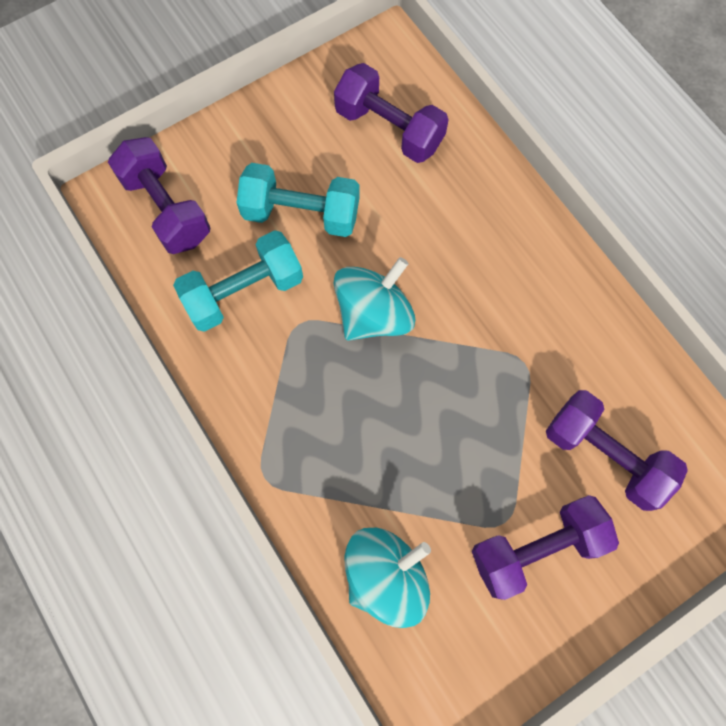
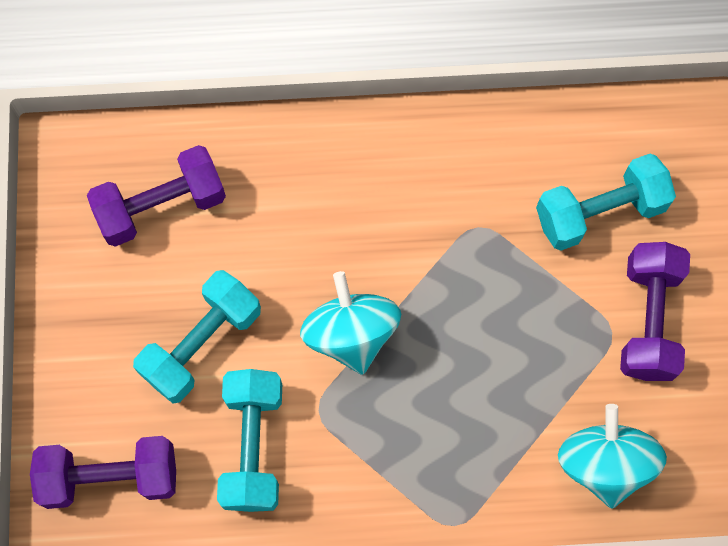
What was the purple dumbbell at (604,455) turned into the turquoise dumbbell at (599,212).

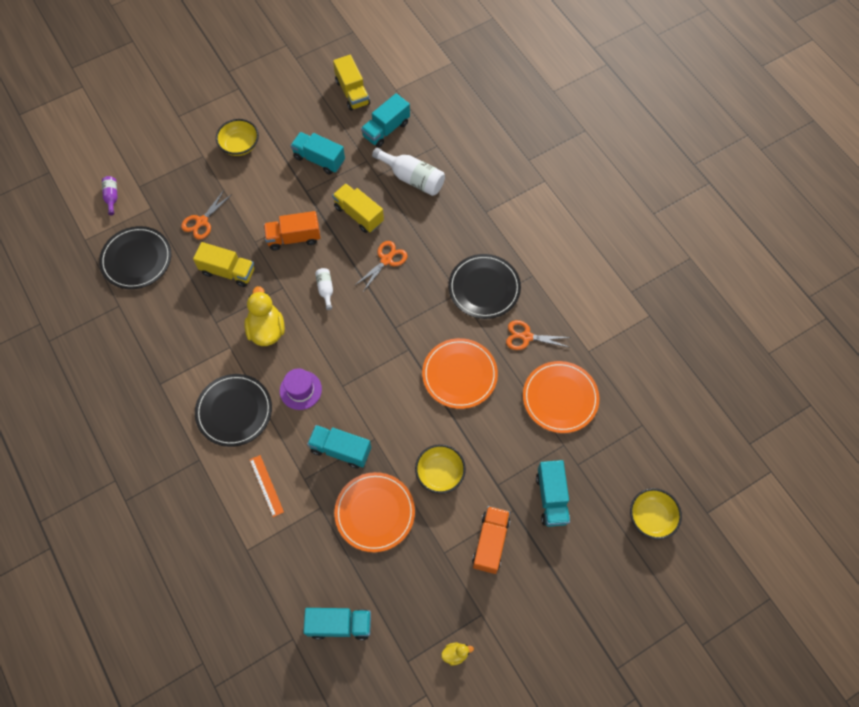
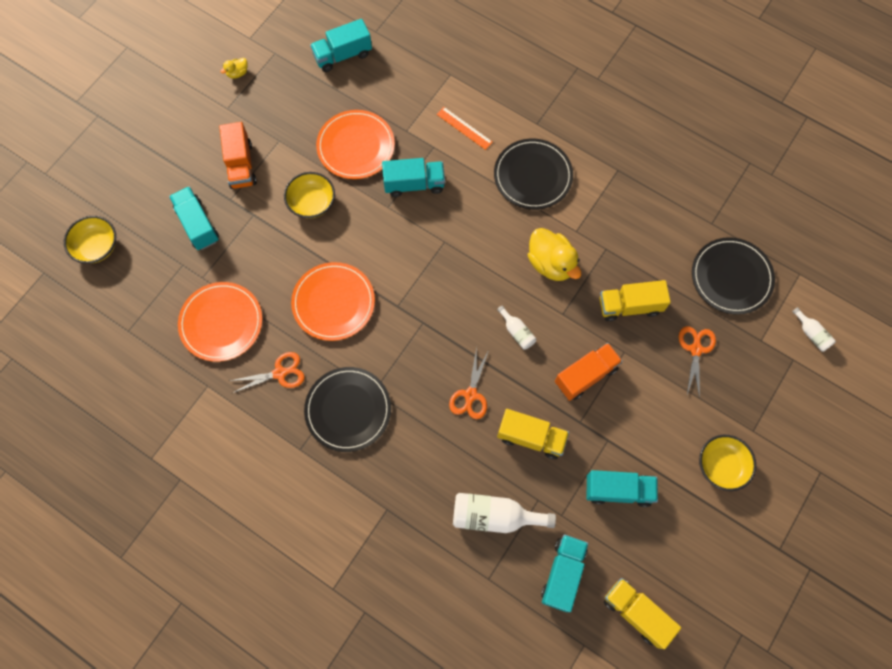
What was the purple bottle at (112,197) turned into the white bottle at (811,334).
The second view lost the purple hat at (300,390).

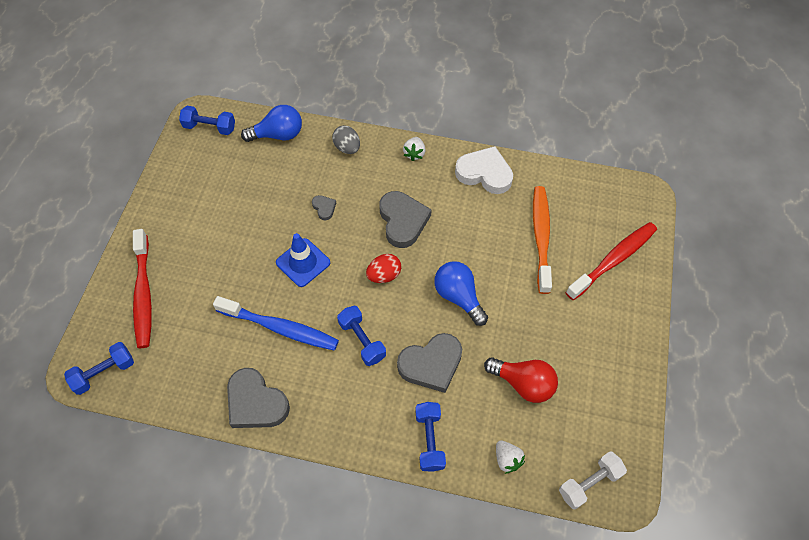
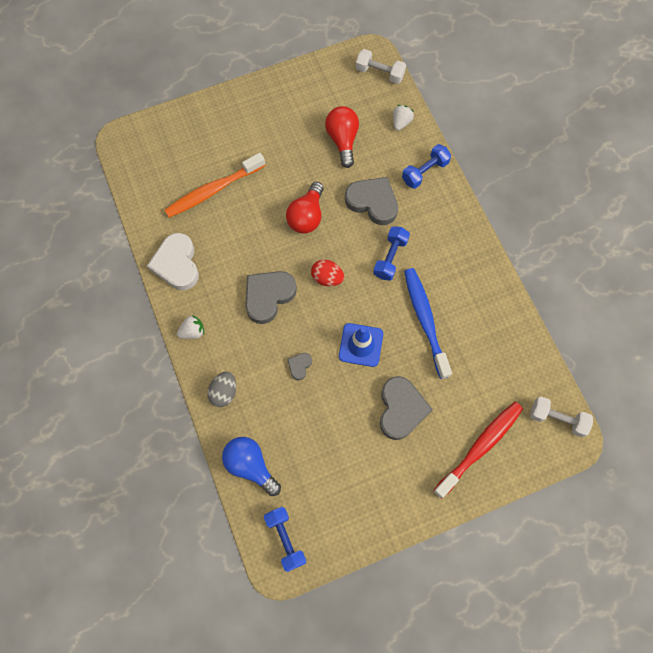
What was the blue dumbbell at (104,372) turned into the white dumbbell at (557,419).
The grey heart ended up elsewhere, having gone from (256,402) to (401,409).
What was the blue light bulb at (458,297) turned into the red light bulb at (307,216).
The second view lost the red toothbrush at (613,260).

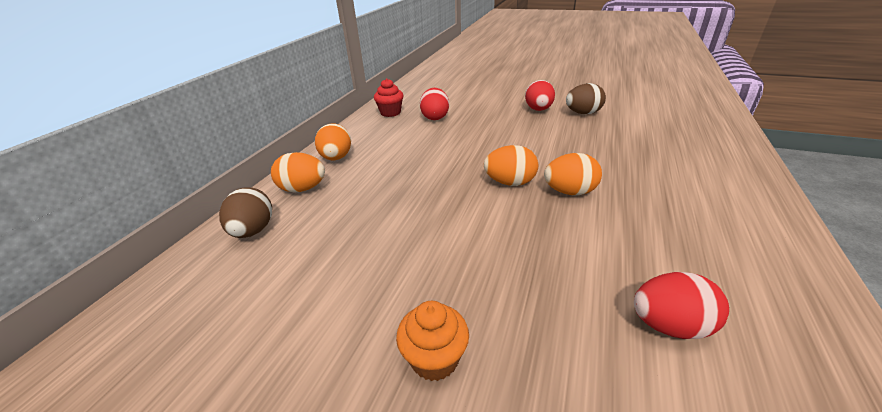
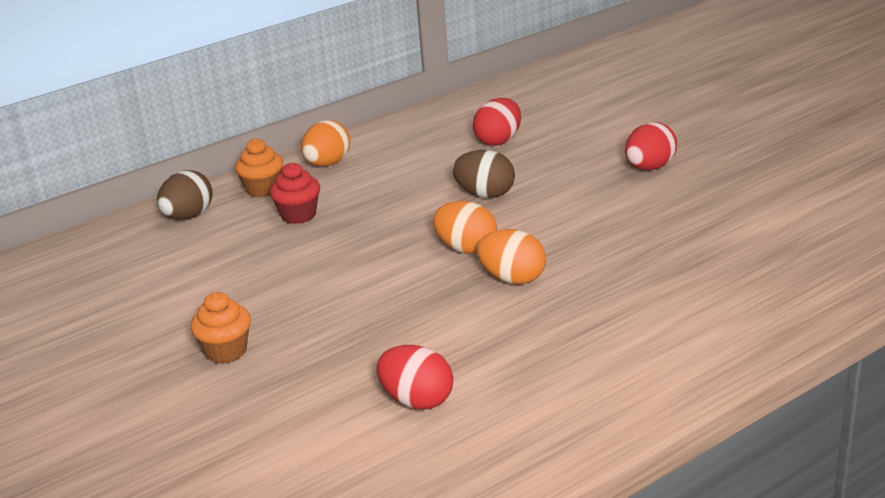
Where the orange egg stood at (302,189), the orange cupcake came to stand at (263,189).
The red cupcake ended up elsewhere, having gone from (390,113) to (298,215).
The brown egg ended up elsewhere, having gone from (583,113) to (485,194).

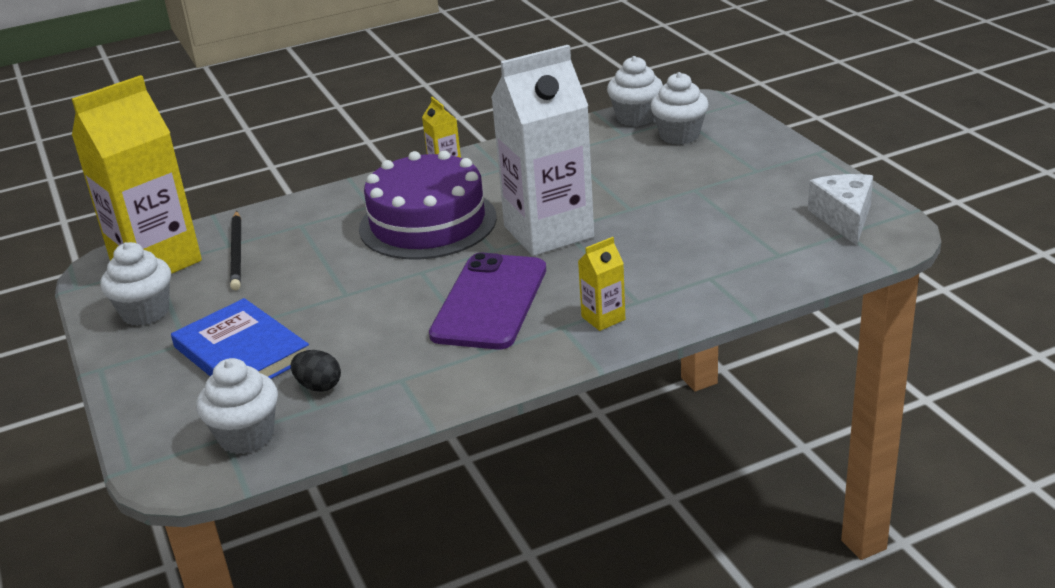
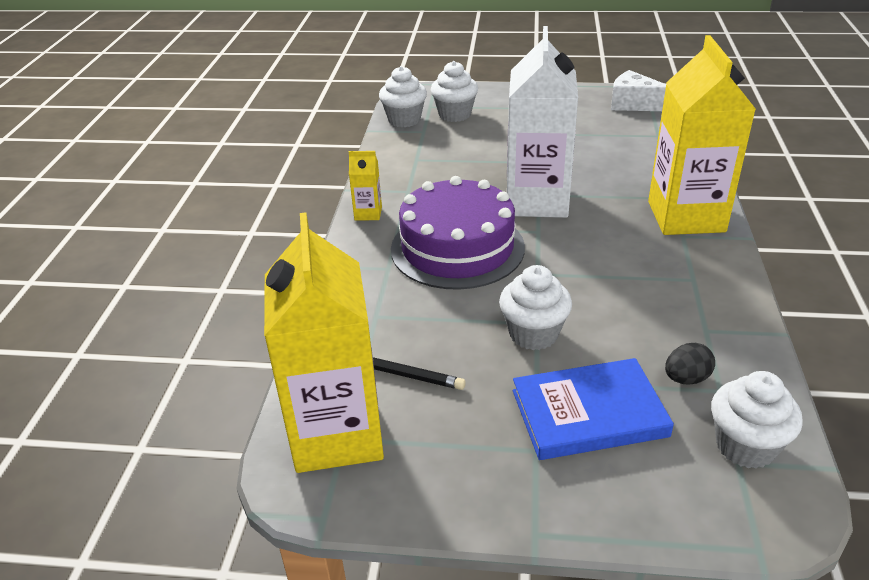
The white cupcake ended up elsewhere, having gone from (145,312) to (533,334).
The second view lost the purple phone at (490,302).
The size of the yellow carton at (603,318) changed by a factor of 2.40.

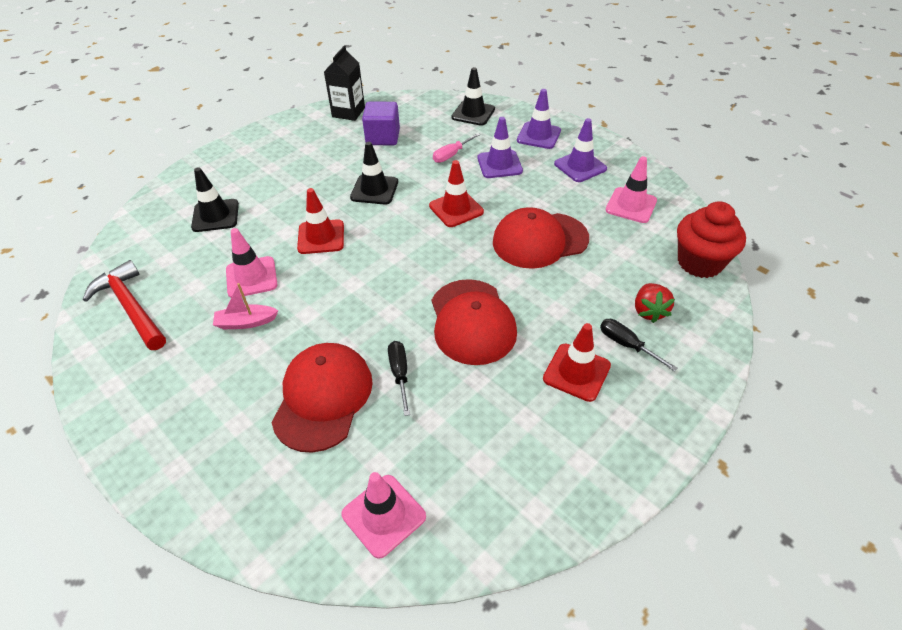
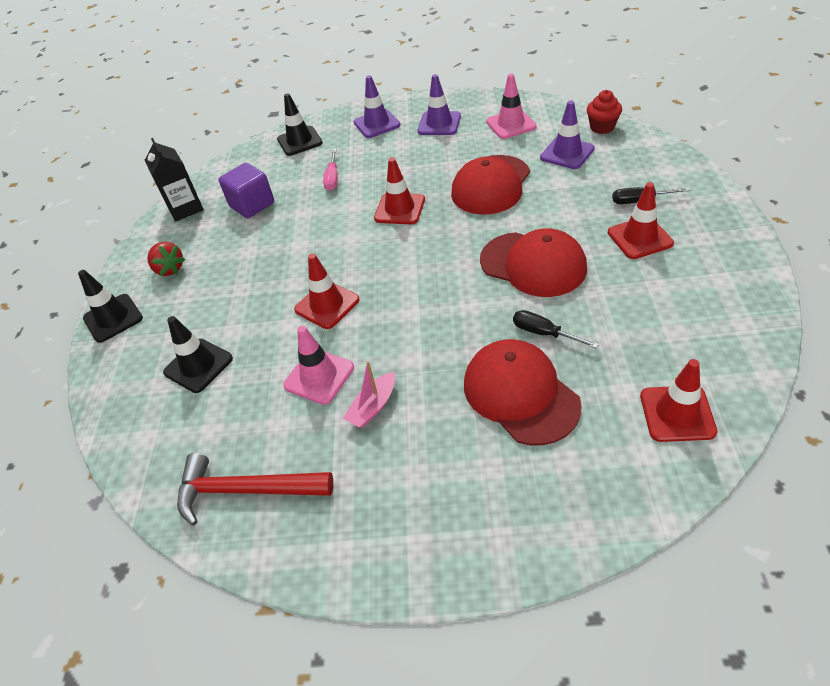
What was the pink traffic cone at (383,515) turned into the red traffic cone at (677,413).
The black traffic cone ended up elsewhere, having gone from (374,190) to (113,318).
The purple traffic cone ended up elsewhere, having gone from (499,164) to (567,153).
The red strawberry ended up elsewhere, having gone from (649,311) to (169,269).
The size of the red cupcake at (699,262) changed by a factor of 0.61.

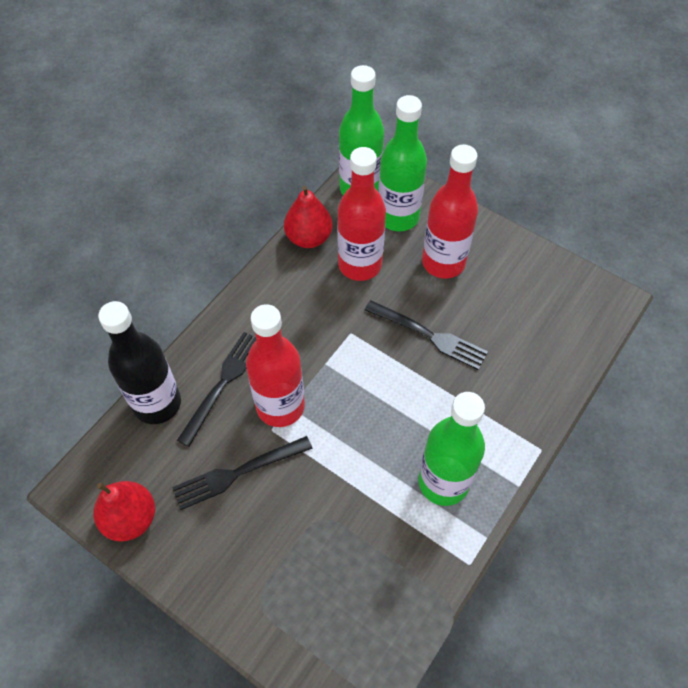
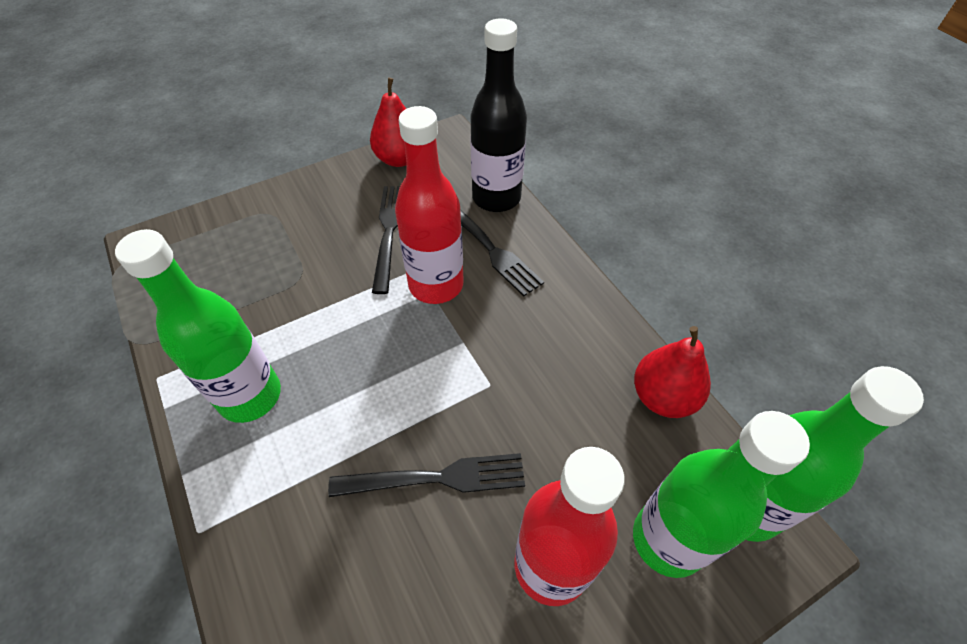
The second view lost the red bottle at (360,265).
The black fork at (430,336) ended up facing another way, 150 degrees counterclockwise from before.

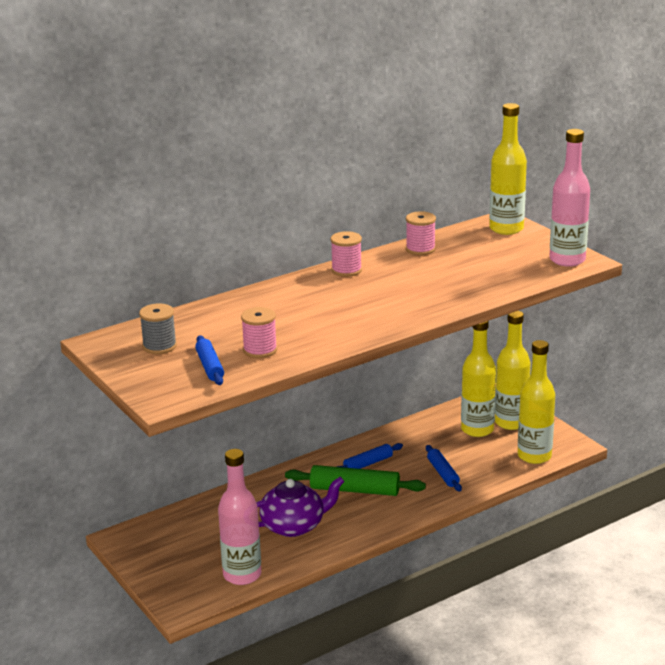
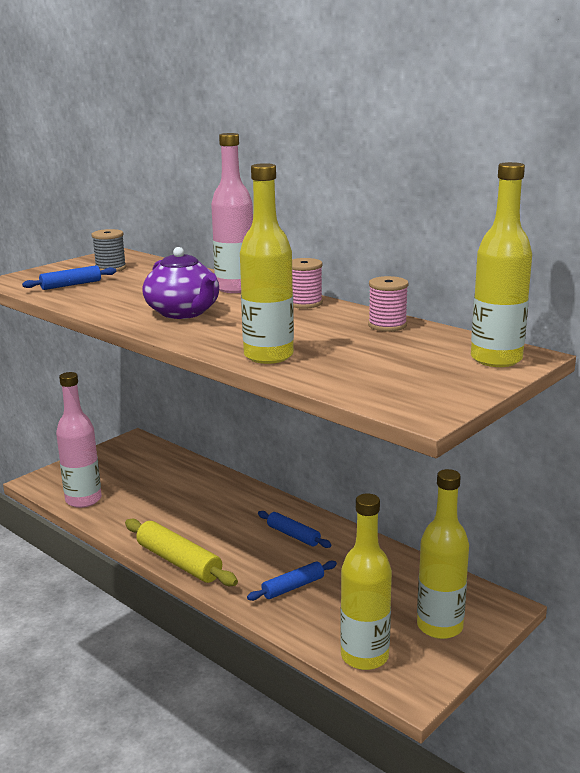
The second view lost the pink spool at (260,350).
The purple teapot ended up elsewhere, having gone from (294,525) to (184,312).
The second view lost the green rolling pin at (354,490).
The yellow bottle ended up elsewhere, having gone from (477,429) to (268,356).
The pink bottle ended up elsewhere, having gone from (567,260) to (235,288).
The second view gained the yellow rolling pin at (179,562).

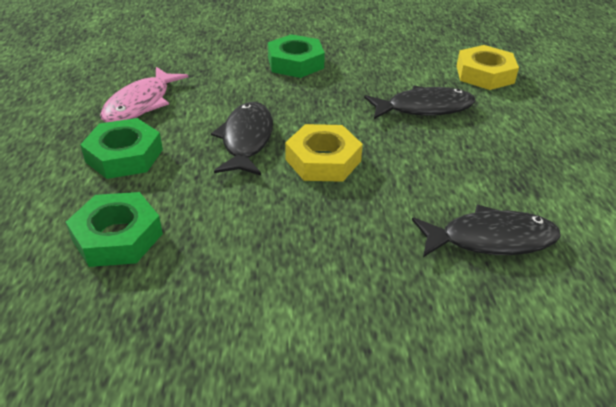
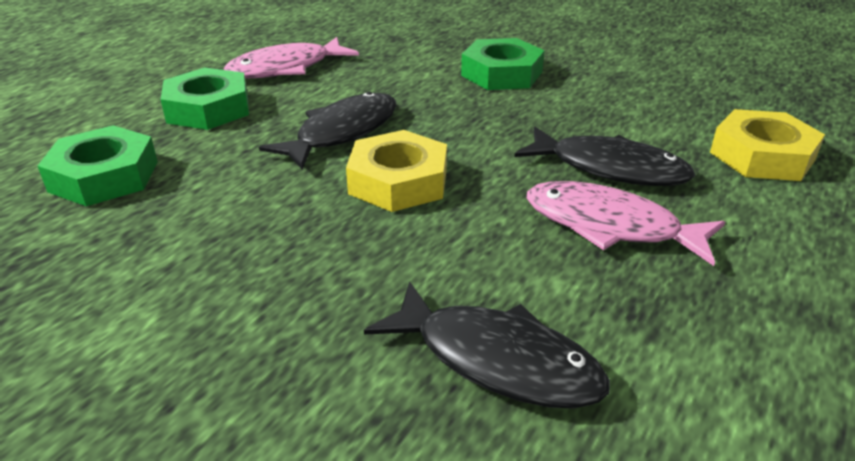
The second view gained the pink fish at (610,226).

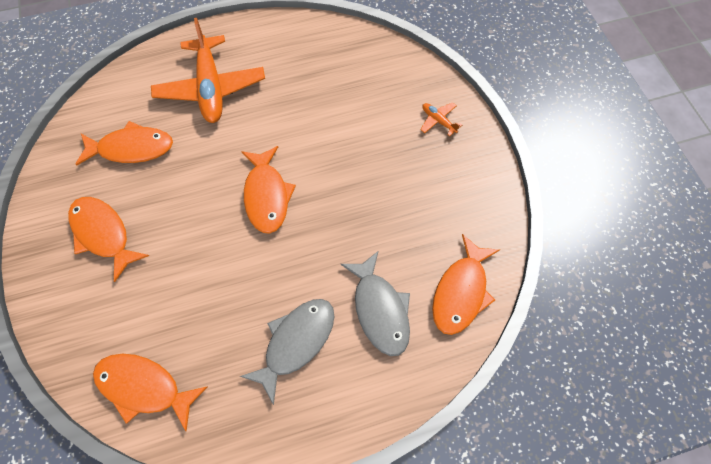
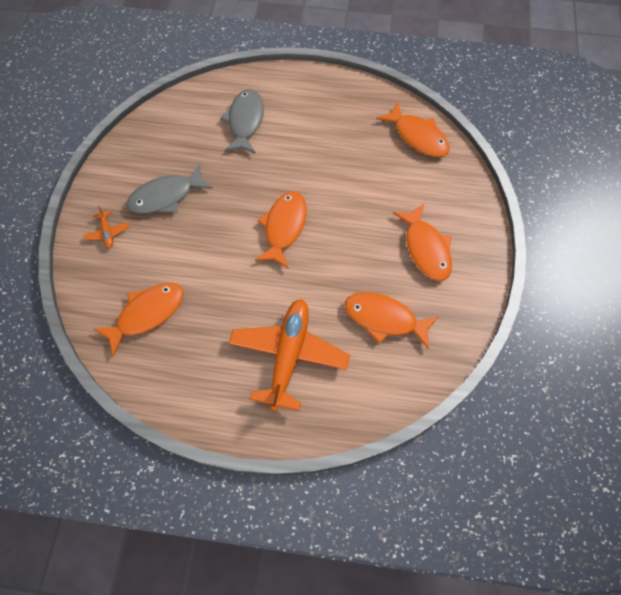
The grey fish ended up elsewhere, having gone from (296,342) to (166,196).
The orange fish ended up elsewhere, having gone from (461,291) to (147,314).

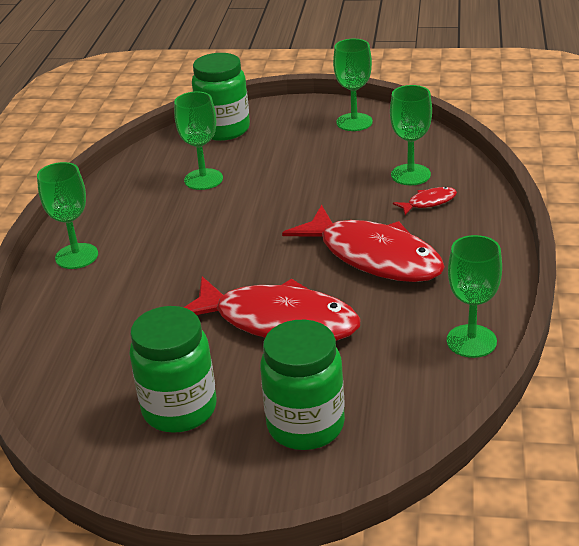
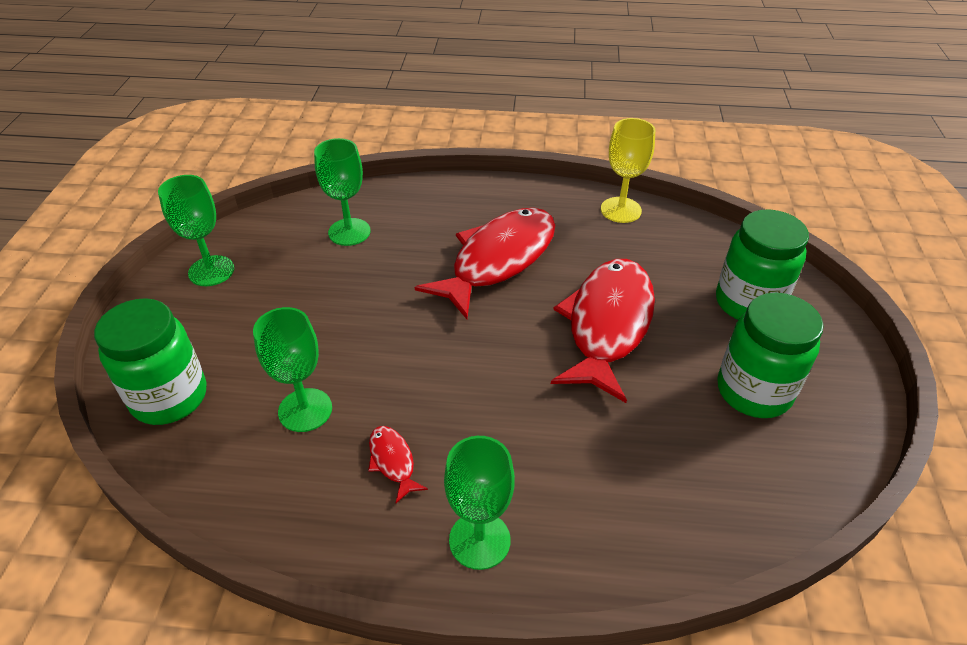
The red fish ended up elsewhere, having gone from (429,202) to (393,461).
What was the green goblet at (471,341) turned into the yellow goblet at (621,210).

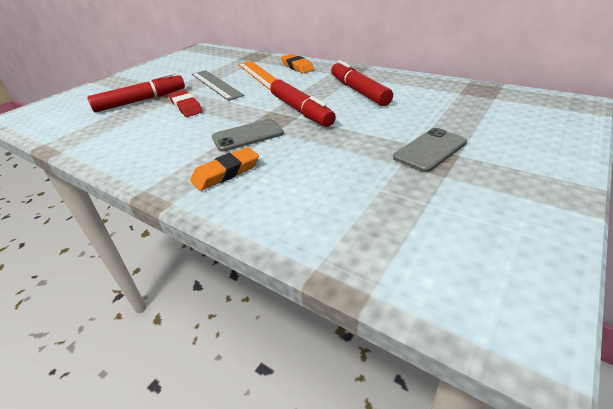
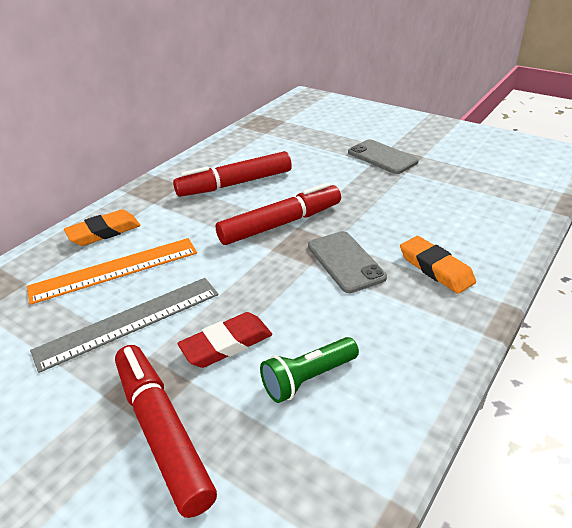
The second view gained the green flashlight at (308,378).

